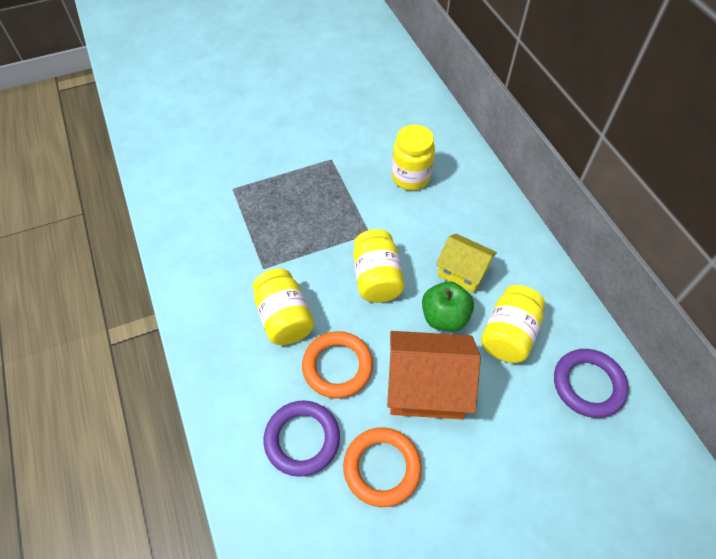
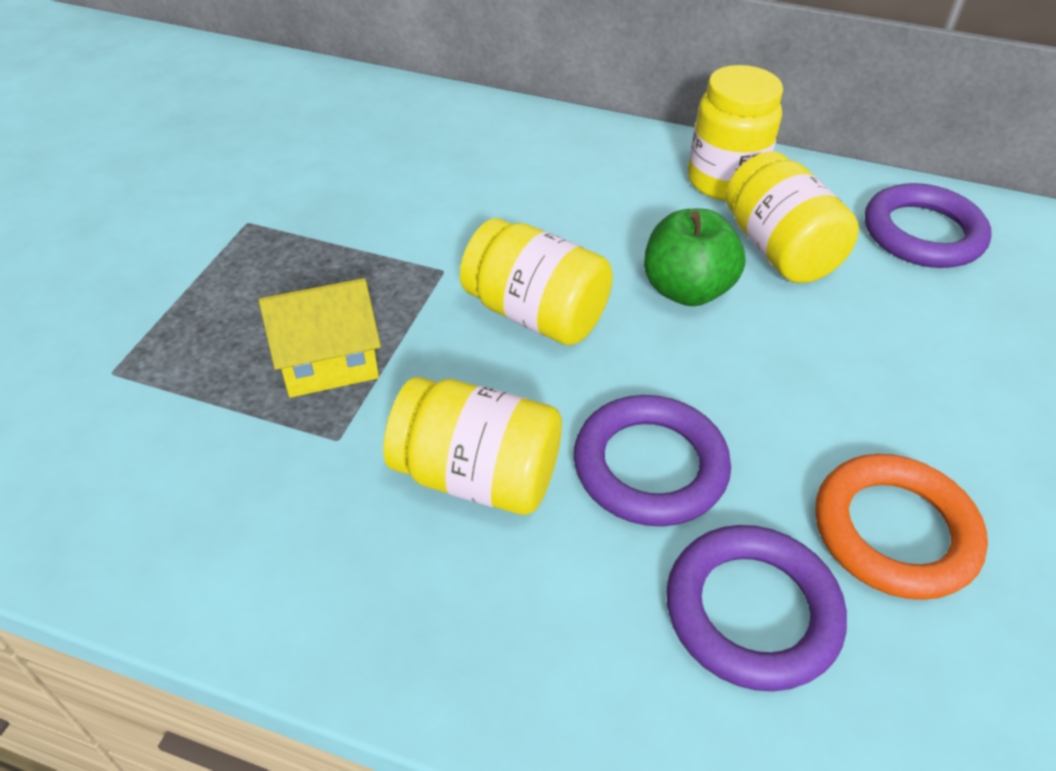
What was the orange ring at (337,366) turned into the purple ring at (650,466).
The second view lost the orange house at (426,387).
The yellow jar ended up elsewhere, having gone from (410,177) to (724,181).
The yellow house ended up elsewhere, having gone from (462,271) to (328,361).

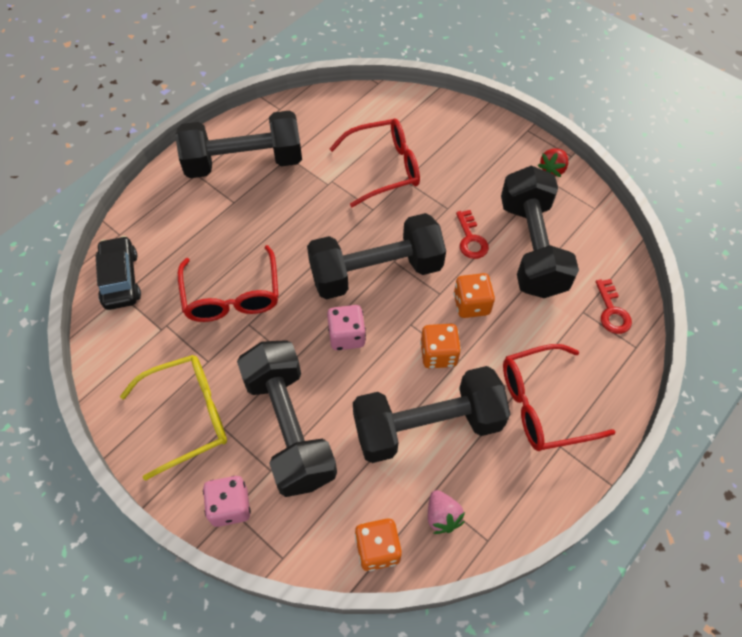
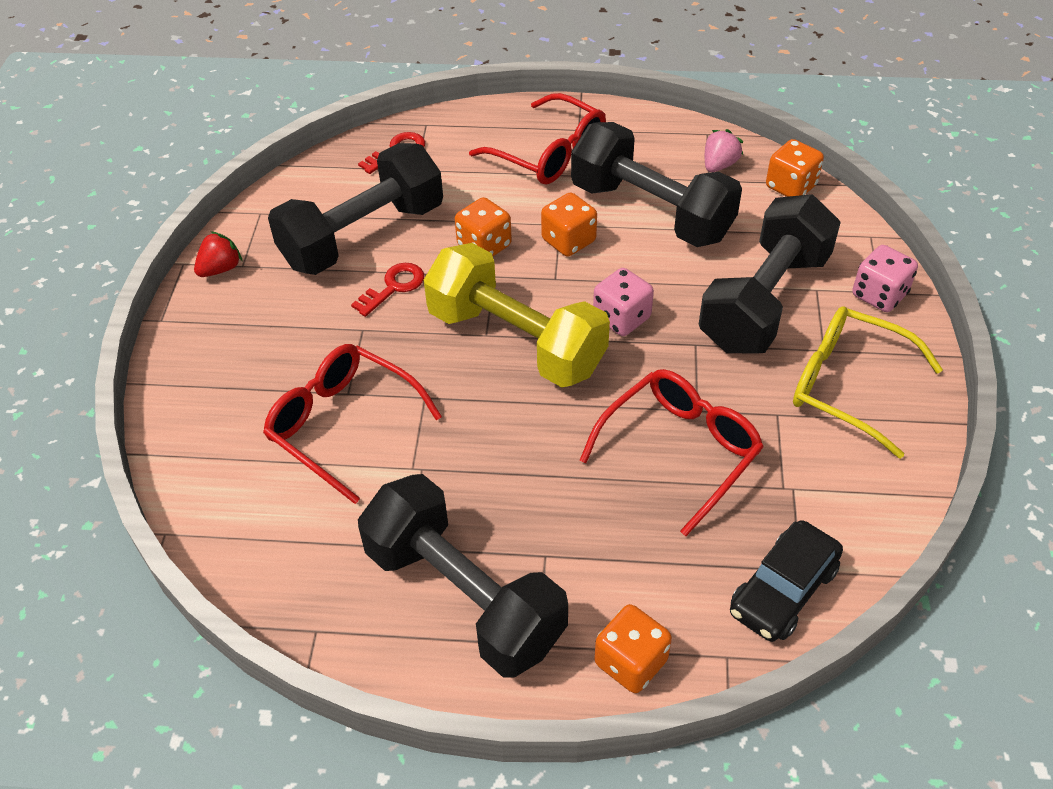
What was the black dumbbell at (376,272) turned into the yellow dumbbell at (516,341).
The red strawberry at (552,169) ended up facing another way, 45 degrees counterclockwise from before.
The second view gained the orange dice at (631,662).

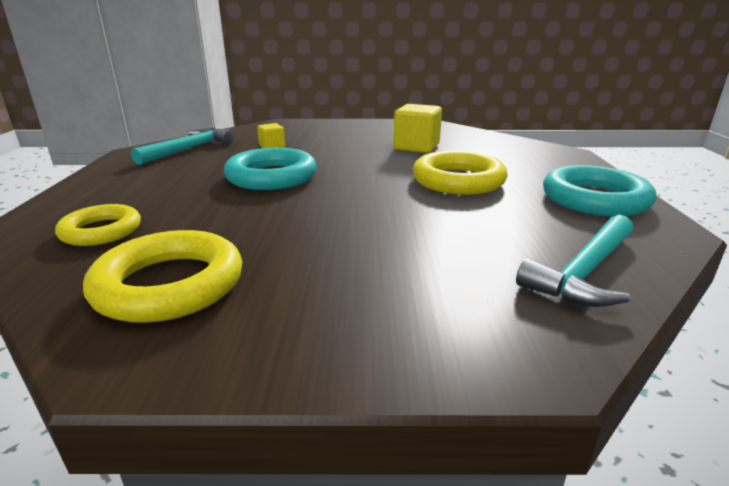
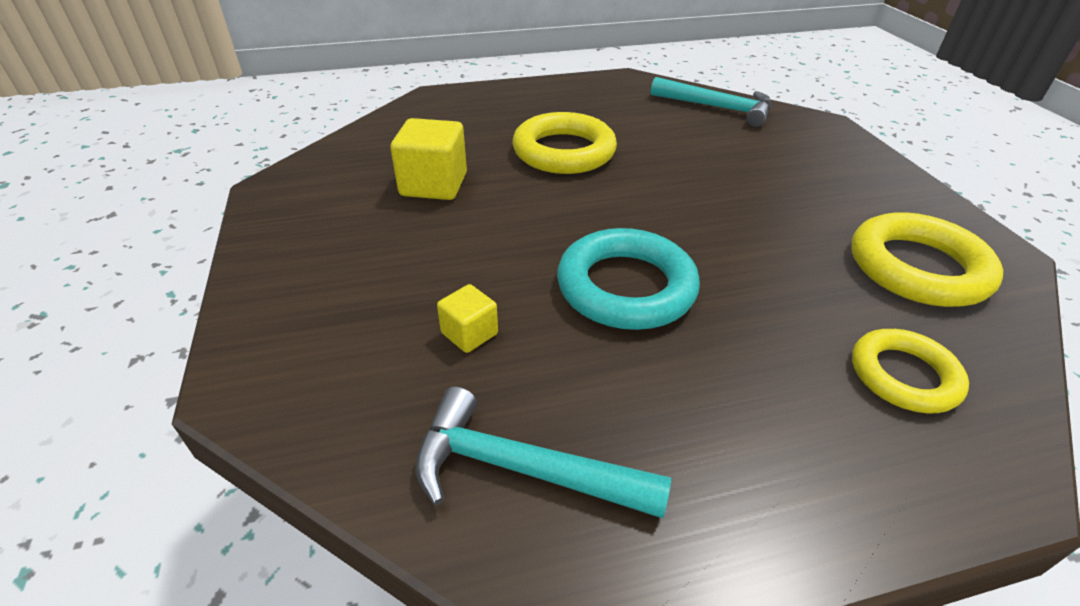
The second view lost the turquoise ring at (595,199).

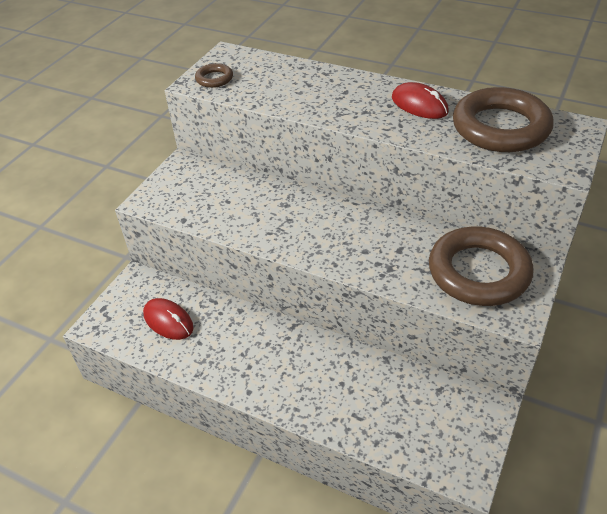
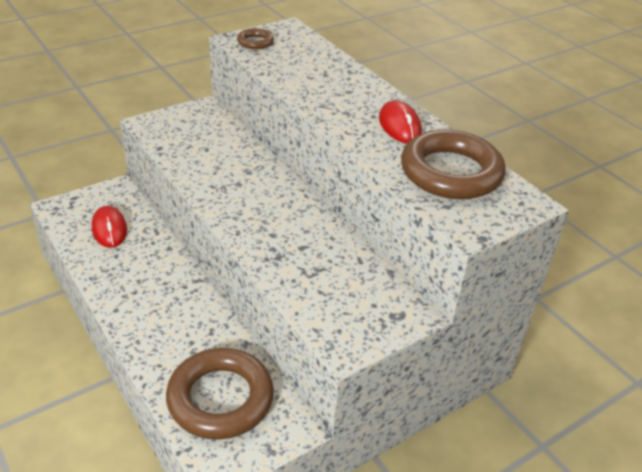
The brown ring ended up elsewhere, having gone from (478,272) to (220,398).

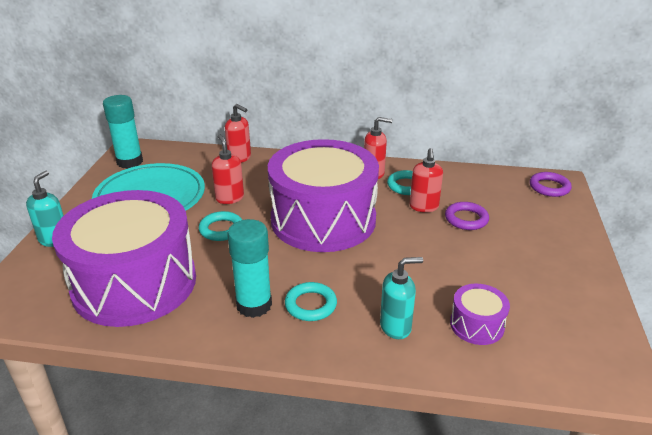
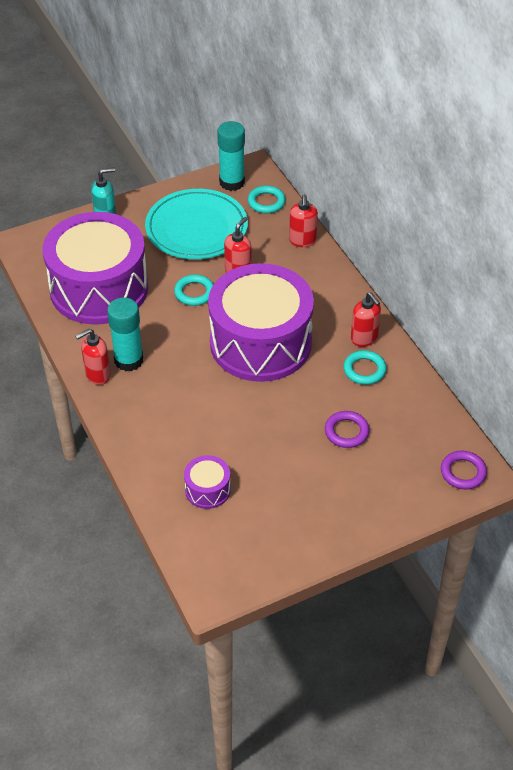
The turquoise ring ended up elsewhere, having gone from (310,305) to (266,202).
The second view lost the turquoise soap dispenser at (396,327).
The red soap dispenser ended up elsewhere, having gone from (424,207) to (97,375).

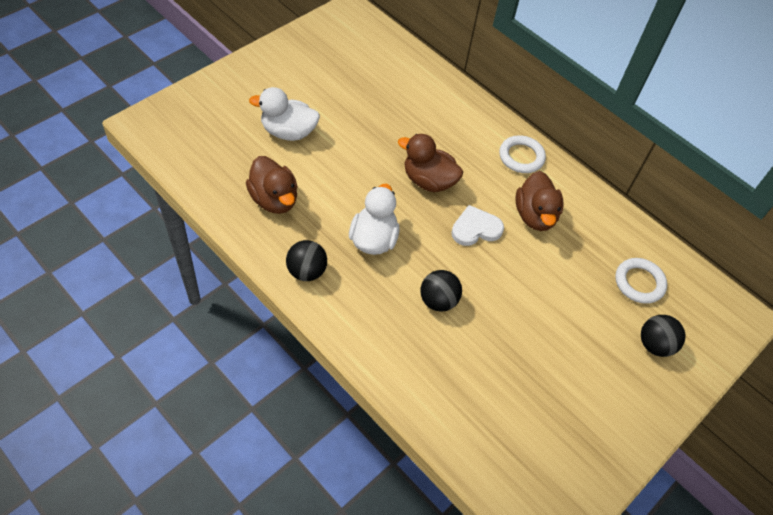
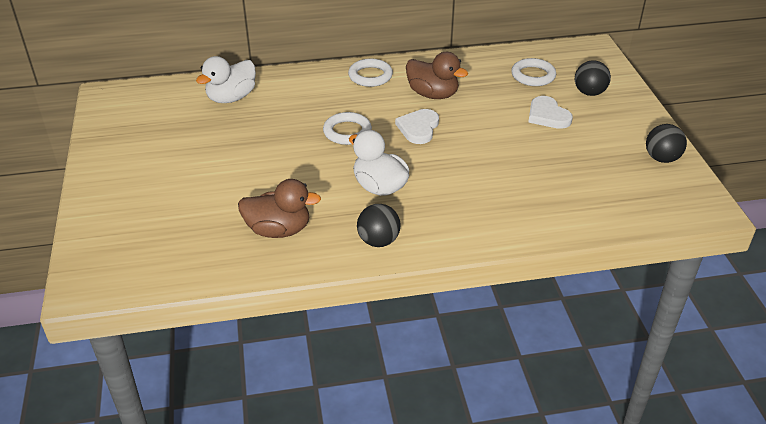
The white duck ended up elsewhere, having gone from (288,132) to (231,98).
Where the brown duck stood at (428,181), the white ring came to stand at (347,132).
The black ball ended up elsewhere, having gone from (438,301) to (661,158).
The second view gained the white heart at (547,115).

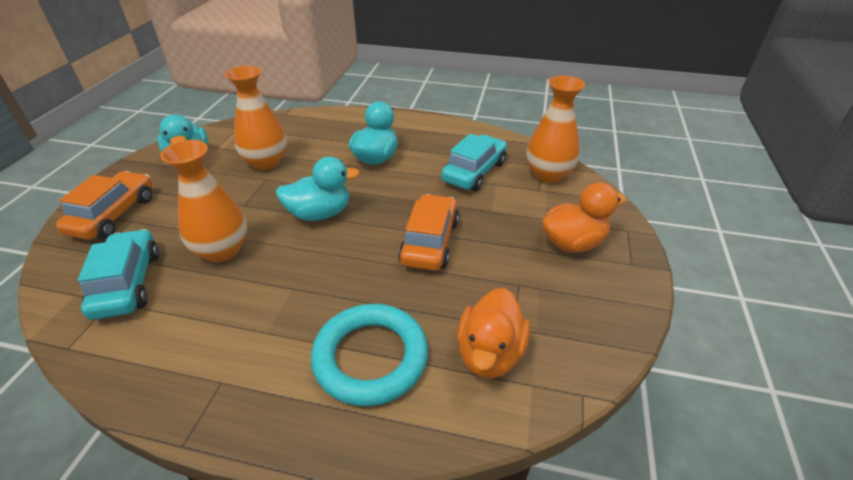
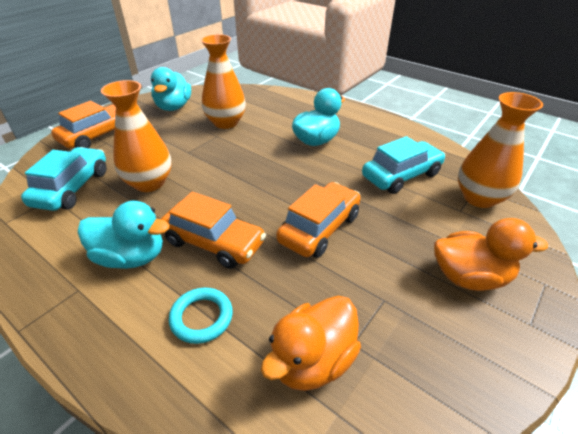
The turquoise duck ended up elsewhere, having gone from (320,213) to (131,257).
The size of the turquoise ring at (370,357) changed by a factor of 0.55.
The second view gained the orange car at (214,242).

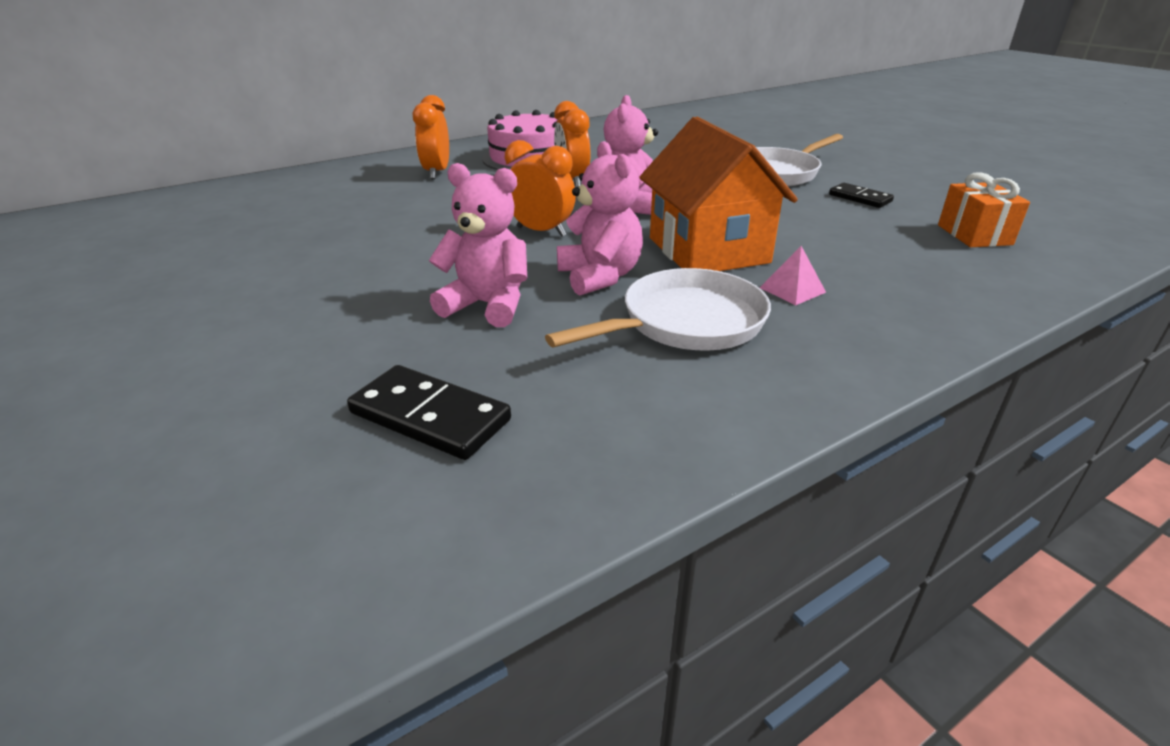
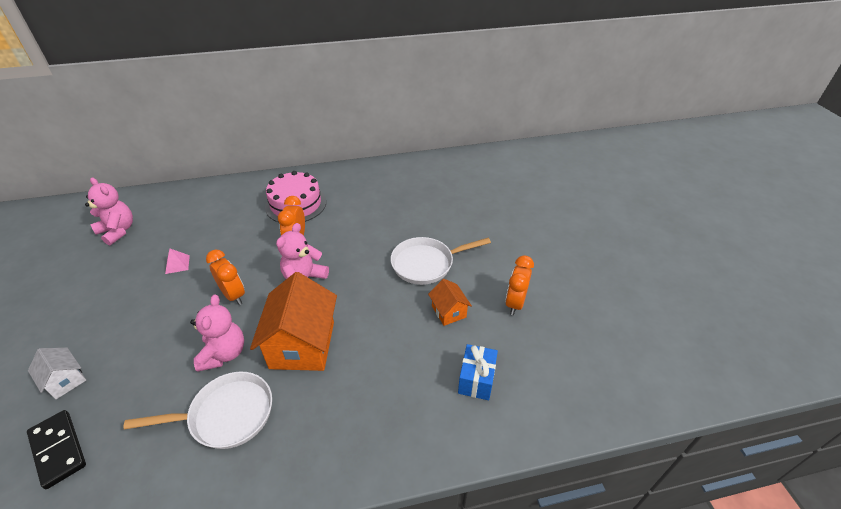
The orange clock ended up elsewhere, having gone from (437,173) to (515,303).
The pink teddy bear ended up elsewhere, having gone from (487,305) to (118,231).
The pink pyramid ended up elsewhere, having gone from (792,290) to (177,264).
Where the black domino stood at (860,198), the orange house came to stand at (449,311).
What was the orange gift at (974,235) turned into the blue gift at (476,380).
The second view gained the white house at (65,380).

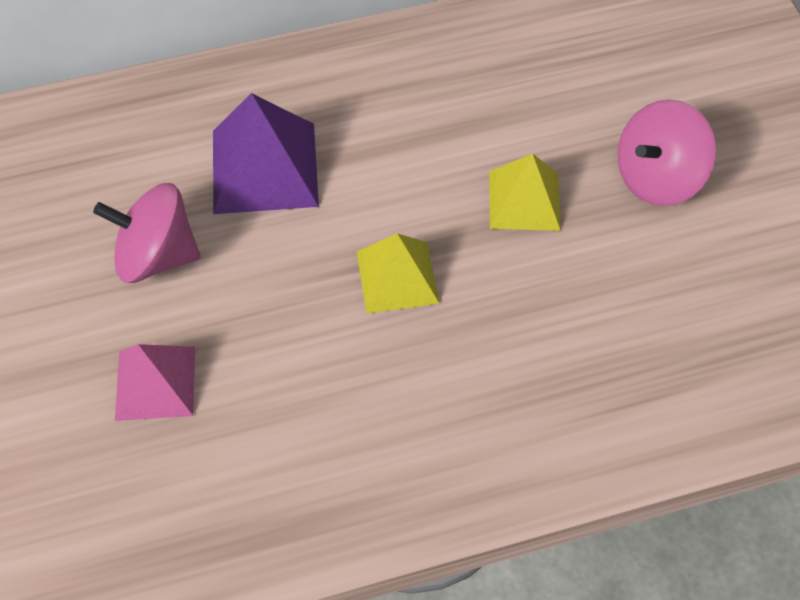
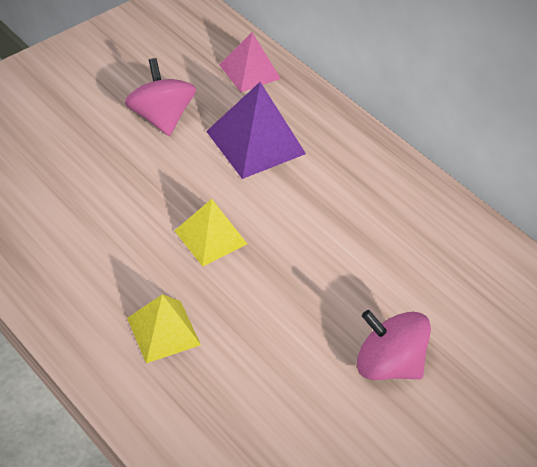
The pink pyramid ended up elsewhere, having gone from (155,383) to (249,71).
The yellow pyramid ended up elsewhere, having gone from (524,200) to (163,331).

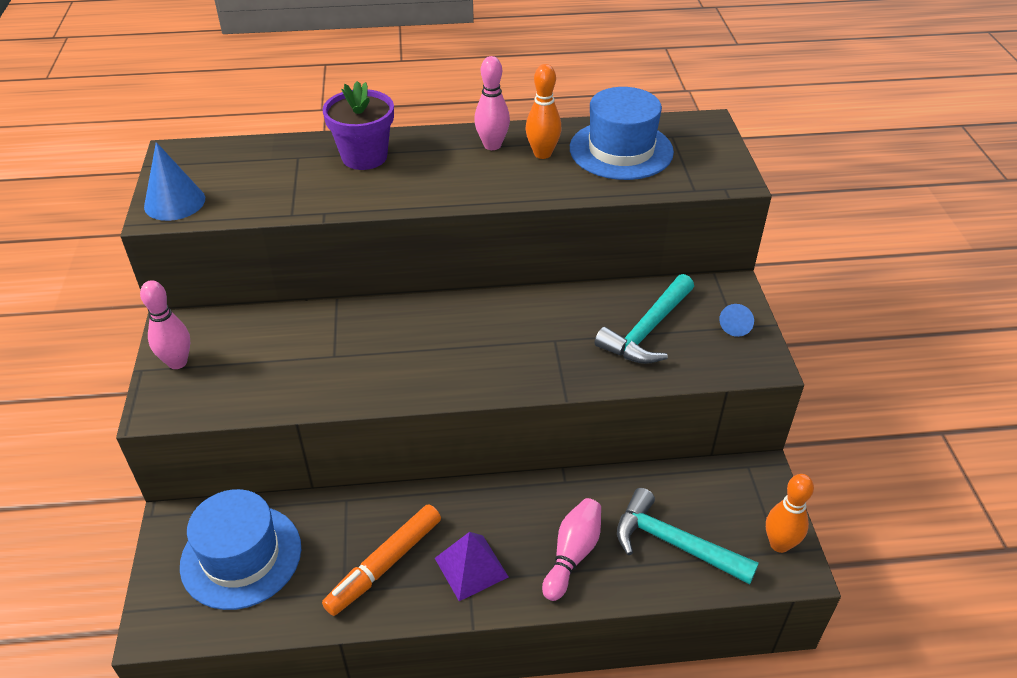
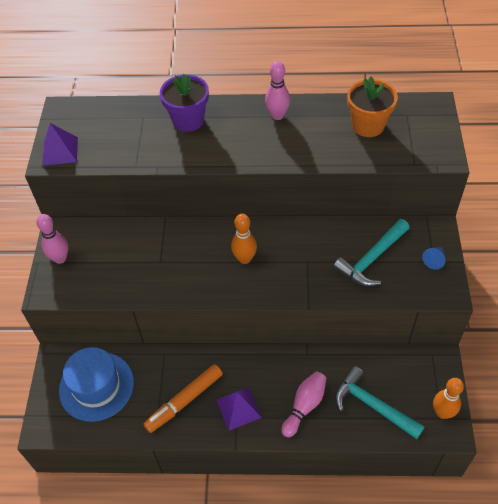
Where the blue cone stood at (174,202), the purple pyramid came to stand at (60,151).
The orange bowling pin ended up elsewhere, having gone from (542,154) to (244,259).
Where the blue hat stood at (621,150), the orange flower pot came to stand at (368,125).

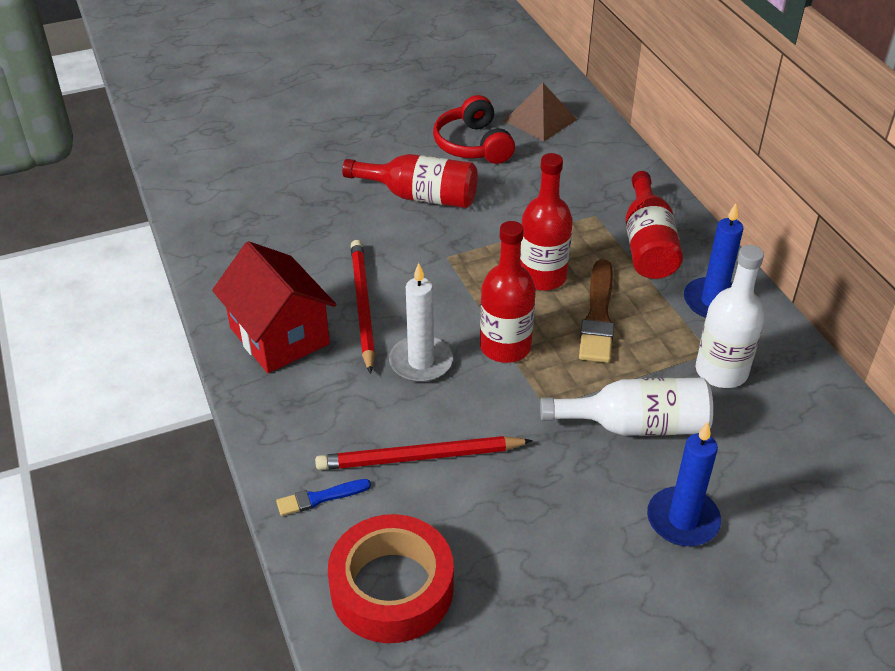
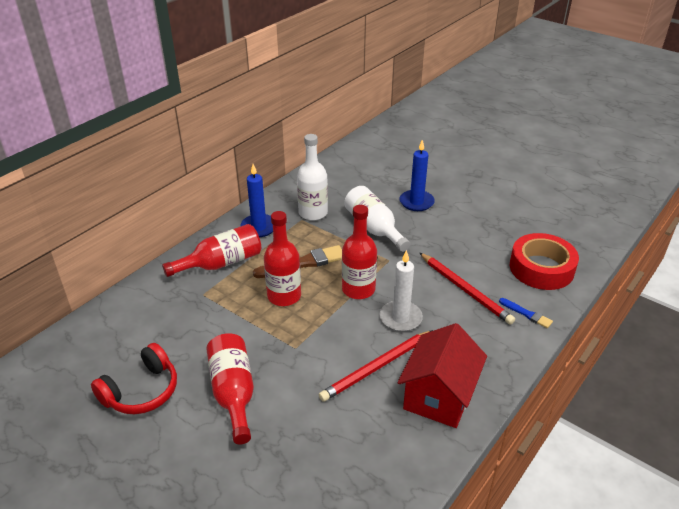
The second view lost the brown pyramid at (540,120).

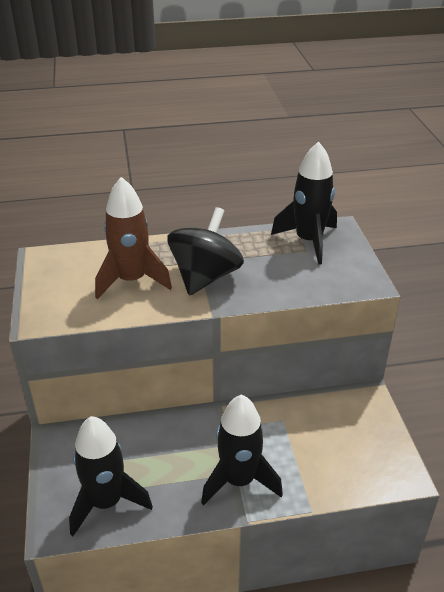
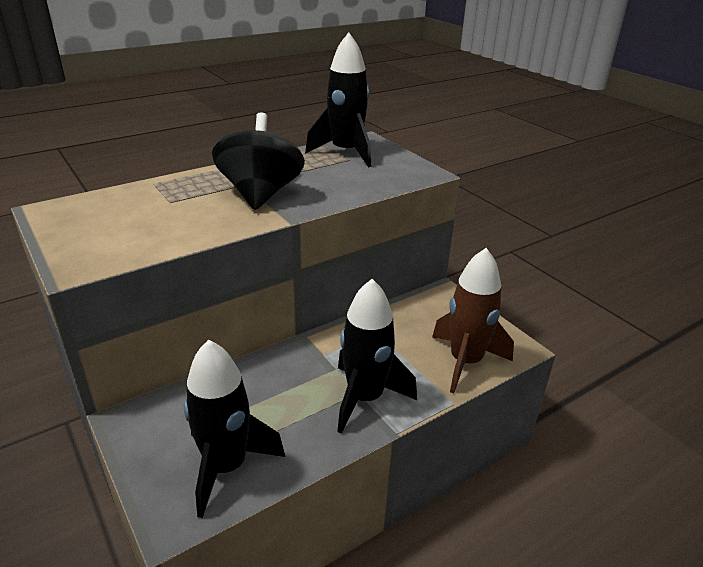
The brown rocket ended up elsewhere, having gone from (131,280) to (465,362).

